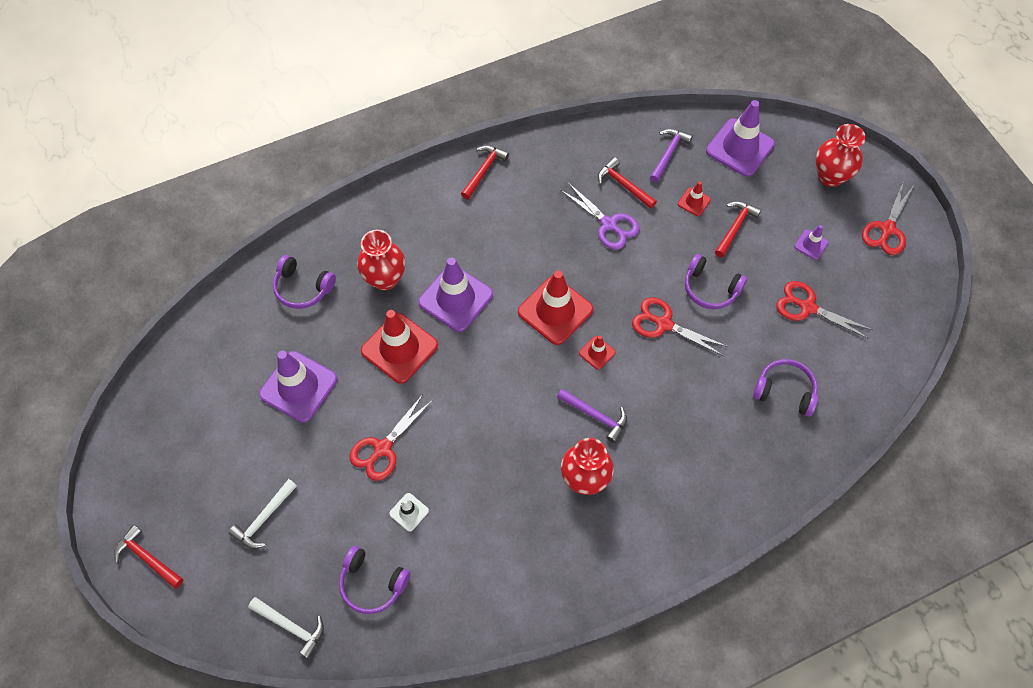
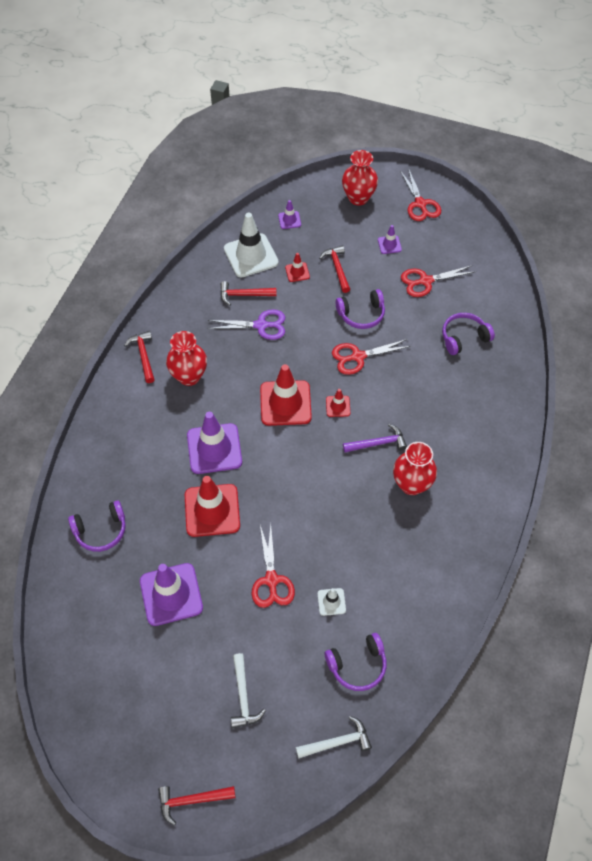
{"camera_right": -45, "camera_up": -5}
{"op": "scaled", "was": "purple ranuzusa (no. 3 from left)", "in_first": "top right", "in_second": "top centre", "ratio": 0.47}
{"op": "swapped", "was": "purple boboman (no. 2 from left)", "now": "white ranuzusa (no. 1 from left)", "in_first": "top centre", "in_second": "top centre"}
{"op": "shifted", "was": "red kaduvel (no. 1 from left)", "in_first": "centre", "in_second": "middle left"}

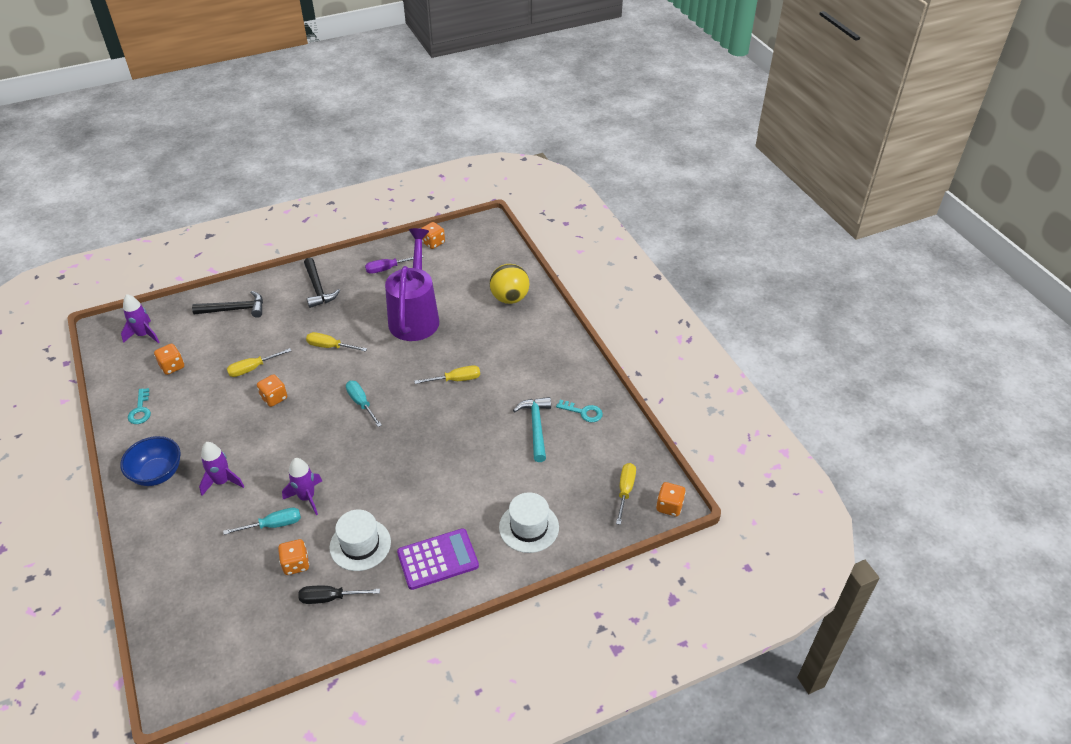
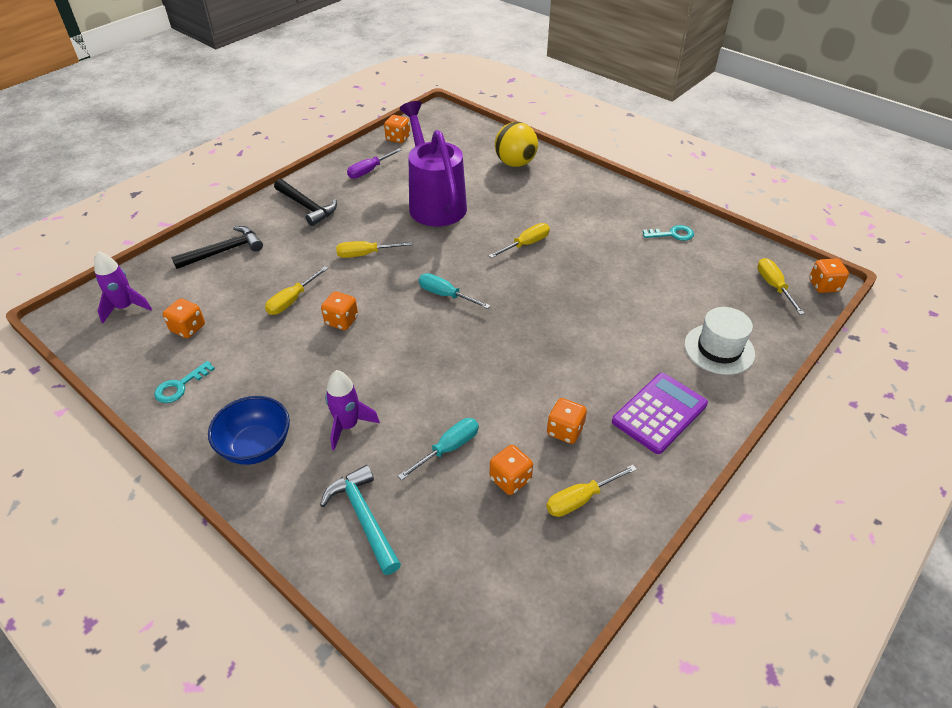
{"camera_right": -25, "camera_up": 0}
{"op": "rotated", "was": "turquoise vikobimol (no. 1 from left)", "in_first": "middle left", "in_second": "middle left", "clockwise": 75}
{"op": "shifted", "was": "turquoise boboman", "in_first": "centre", "in_second": "bottom centre"}
{"op": "gone", "was": "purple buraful (no. 3 from left)", "in_first": "middle left"}
{"op": "swapped", "was": "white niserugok (no. 1 from left)", "now": "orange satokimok (no. 5 from left)", "in_first": "bottom centre", "in_second": "centre"}
{"op": "repainted", "was": "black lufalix", "now": "yellow lufalix (no. 4 from left)", "in_first": "bottom left", "in_second": "bottom centre"}

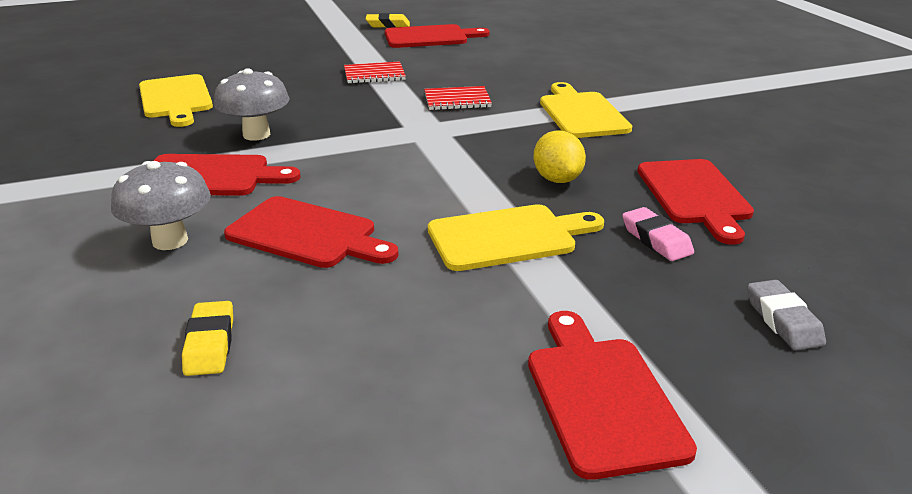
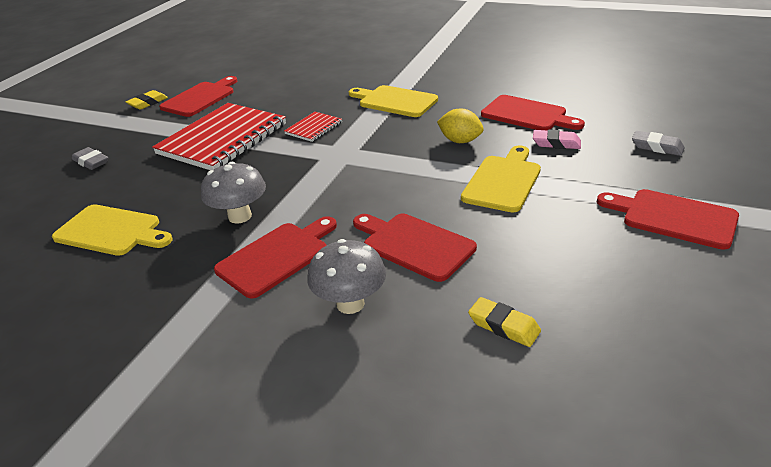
{"camera_right": -45, "camera_up": 5}
{"op": "scaled", "was": "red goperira (no. 1 from left)", "in_first": "top centre", "in_second": "top left", "ratio": 2.21}
{"op": "rotated", "was": "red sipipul (no. 2 from left in the first image)", "in_first": "centre", "in_second": "centre", "clockwise": -120}
{"op": "new", "now": "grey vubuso (no. 1 from left)", "in_second": "middle left"}

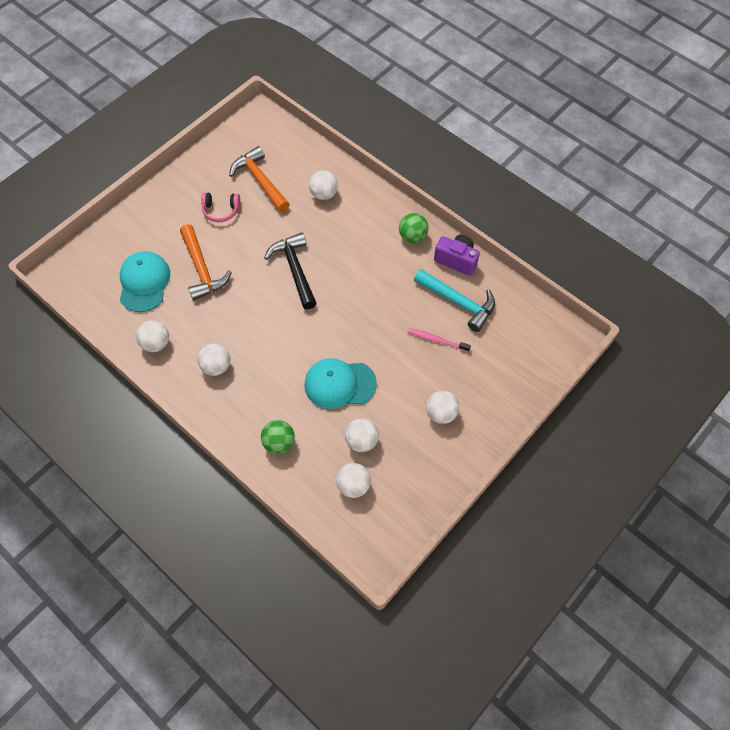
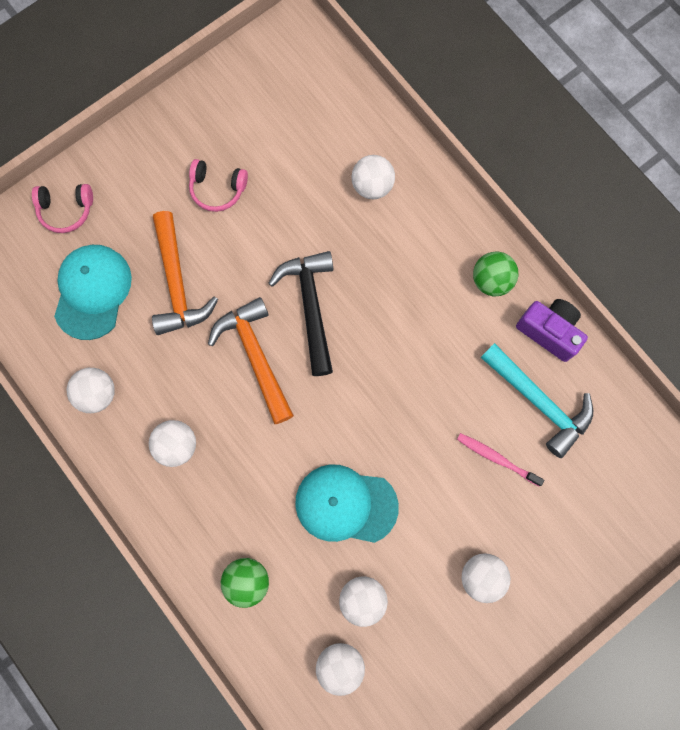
{"camera_right": 10, "camera_up": 15}
{"op": "shifted", "was": "orange boboman (no. 2 from left)", "in_first": "top centre", "in_second": "centre"}
{"op": "new", "now": "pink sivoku (no. 1 from left)", "in_second": "top left"}

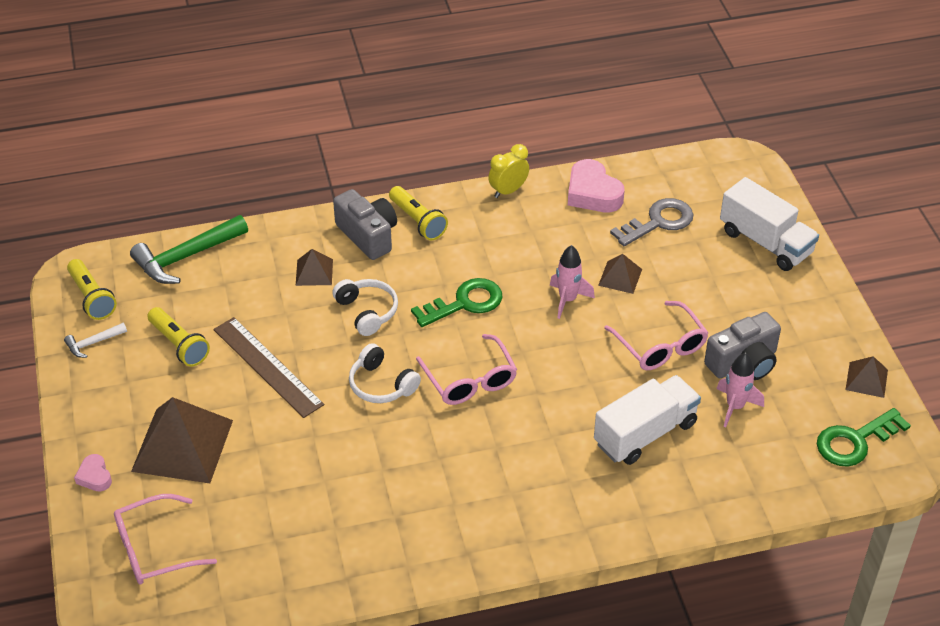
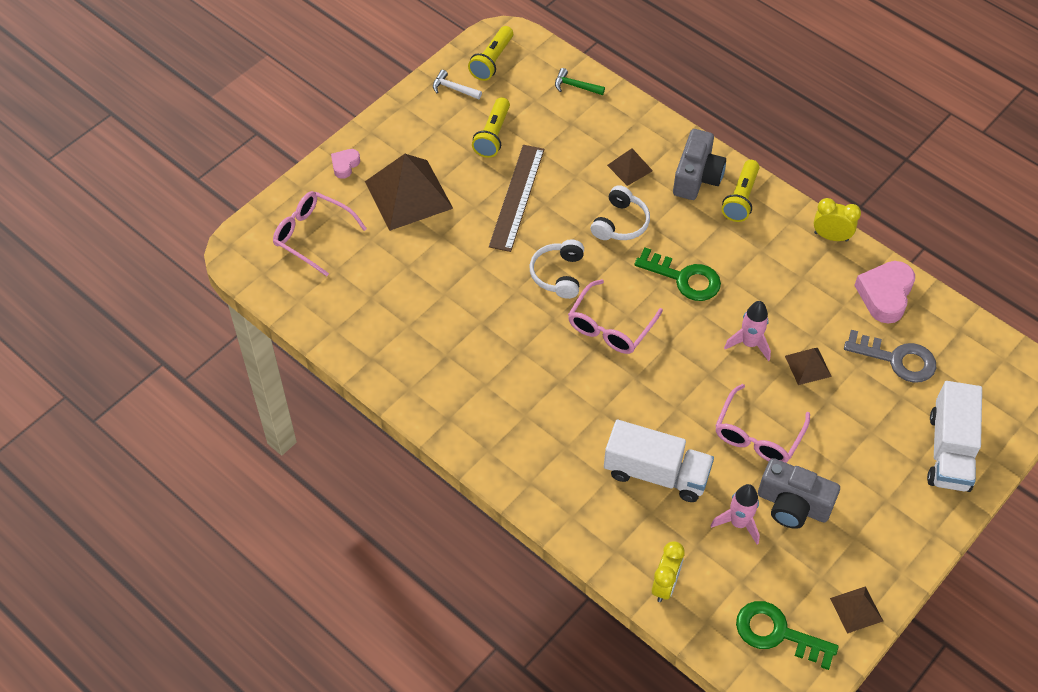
{"camera_right": 55, "camera_up": 10}
{"op": "scaled", "was": "green boboman", "in_first": "middle left", "in_second": "top centre", "ratio": 0.49}
{"op": "new", "now": "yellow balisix (no. 1 from left)", "in_second": "bottom centre"}

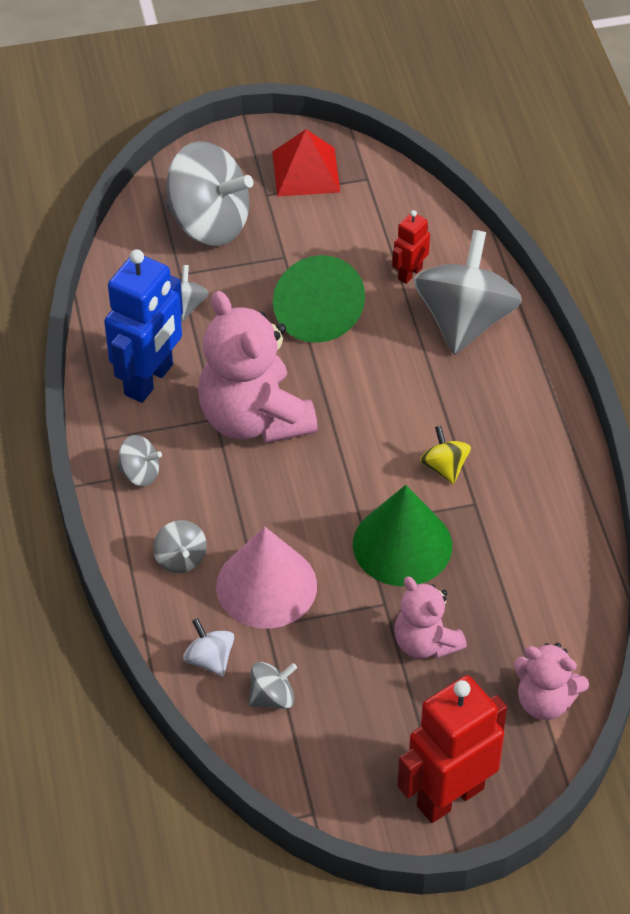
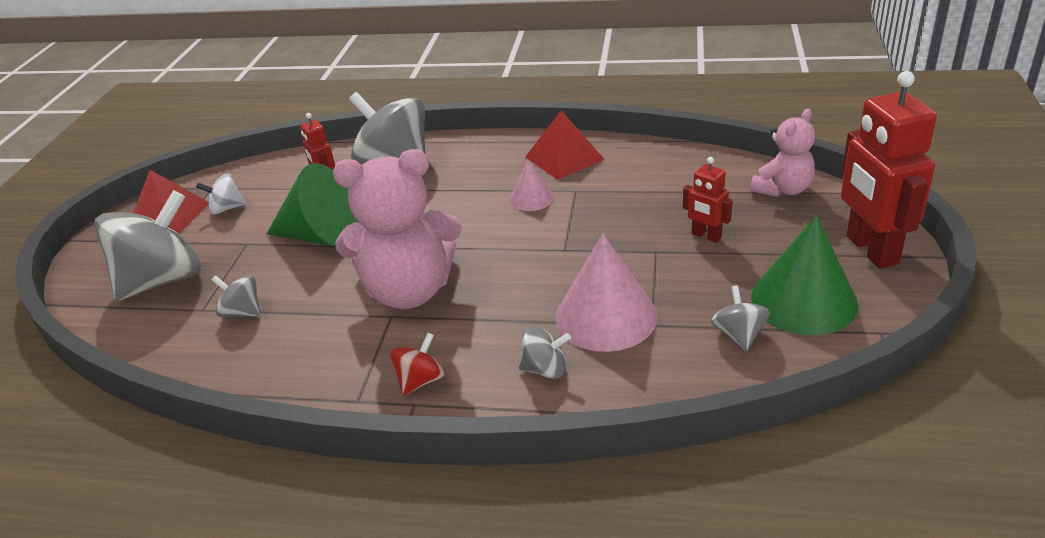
{"camera_right": -65, "camera_up": -15}
{"op": "gone", "was": "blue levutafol", "in_first": "middle left"}
{"op": "swapped", "was": "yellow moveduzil", "now": "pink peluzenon (no. 1 from left)", "in_first": "middle right", "in_second": "centre"}
{"op": "repainted", "was": "grey moveduzil (no. 1 from left)", "now": "red moveduzil", "in_first": "middle left", "in_second": "bottom centre"}
{"op": "shifted", "was": "green peluzenon (no. 2 from left)", "in_first": "centre", "in_second": "middle right"}
{"op": "swapped", "was": "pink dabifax (no. 2 from left)", "now": "red levutafol (no. 2 from left)", "in_first": "bottom right", "in_second": "middle right"}
{"op": "shifted", "was": "white moveduzil", "in_first": "bottom left", "in_second": "middle left"}
{"op": "new", "now": "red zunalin (no. 2 from left)", "in_second": "top centre"}

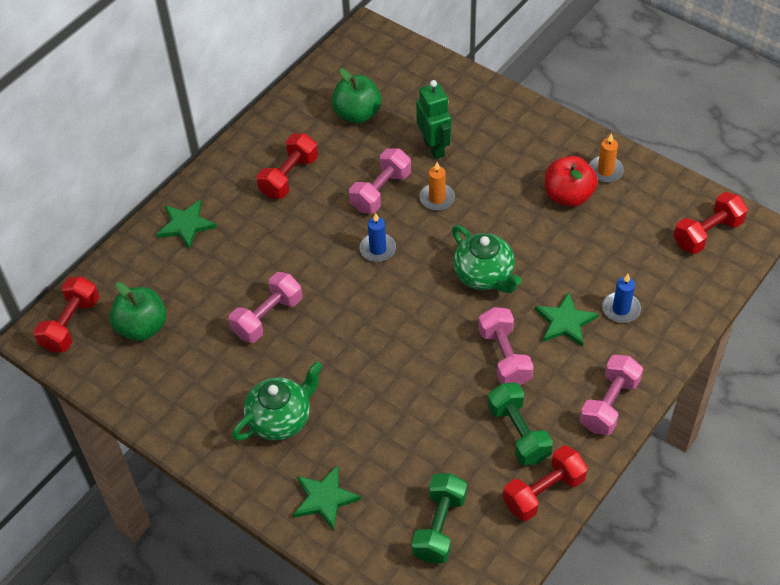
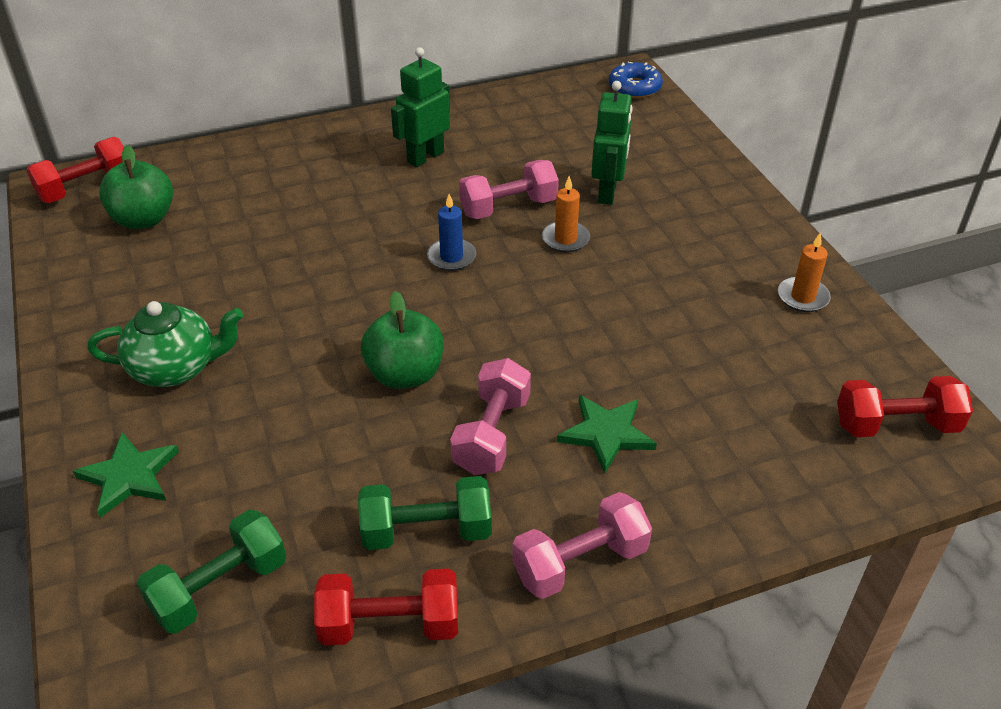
{"camera_right": 30, "camera_up": -10}
{"op": "shifted", "was": "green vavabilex (no. 2 from left)", "in_first": "top centre", "in_second": "centre"}
{"op": "swapped", "was": "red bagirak (no. 2 from left)", "now": "green levutafol (no. 1 from left)", "in_first": "top centre", "in_second": "top centre"}
{"op": "gone", "was": "red vavabilex", "in_first": "top right"}
{"op": "gone", "was": "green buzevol (no. 1 from left)", "in_first": "middle left"}
{"op": "gone", "was": "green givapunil (no. 2 from left)", "in_first": "centre"}
{"op": "gone", "was": "pink bagirak (no. 1 from left)", "in_first": "centre"}
{"op": "gone", "was": "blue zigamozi (no. 2 from left)", "in_first": "middle right"}
{"op": "rotated", "was": "green bagirak (no. 2 from left)", "in_first": "bottom right", "in_second": "bottom centre", "clockwise": 75}
{"op": "new", "now": "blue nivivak", "in_second": "top centre"}

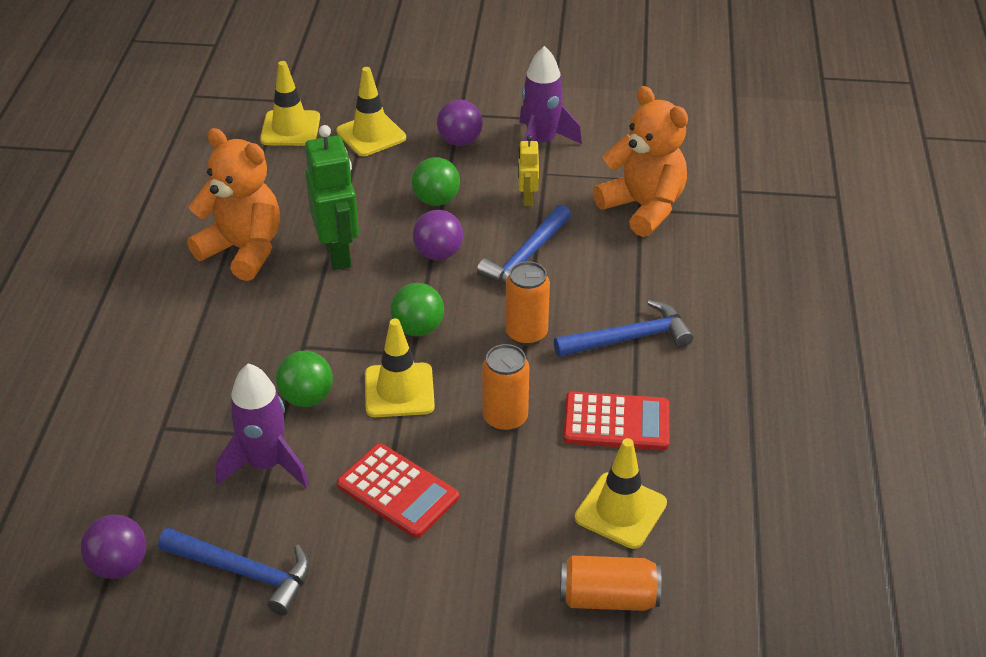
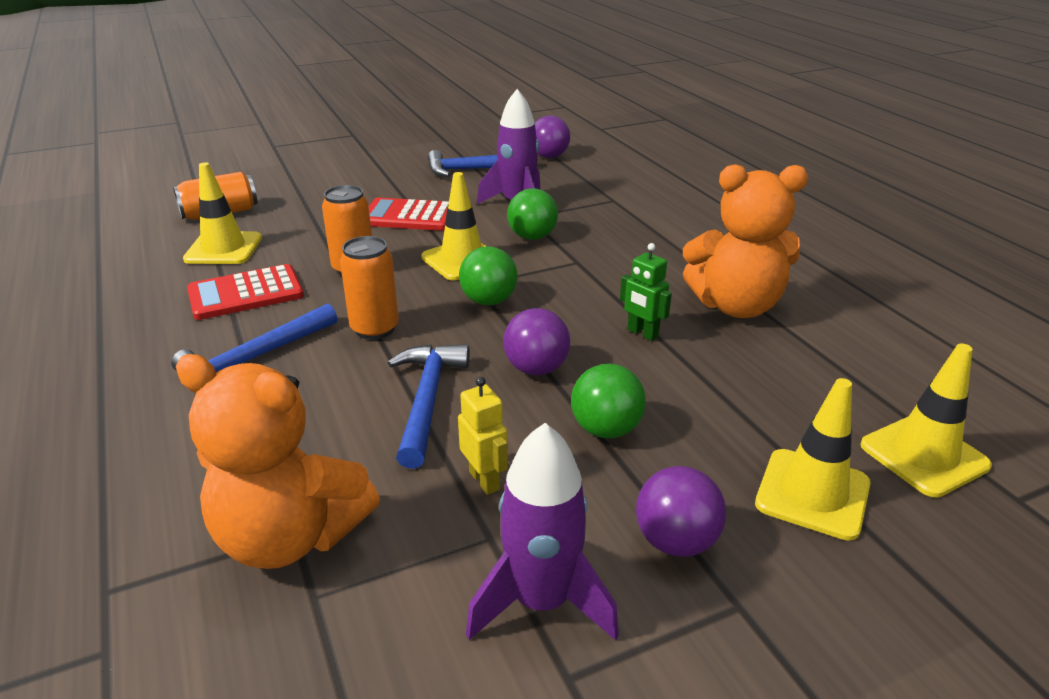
{"camera_right": 150, "camera_up": -10}
{"op": "scaled", "was": "green levutafol", "in_first": "top centre", "in_second": "centre", "ratio": 0.52}

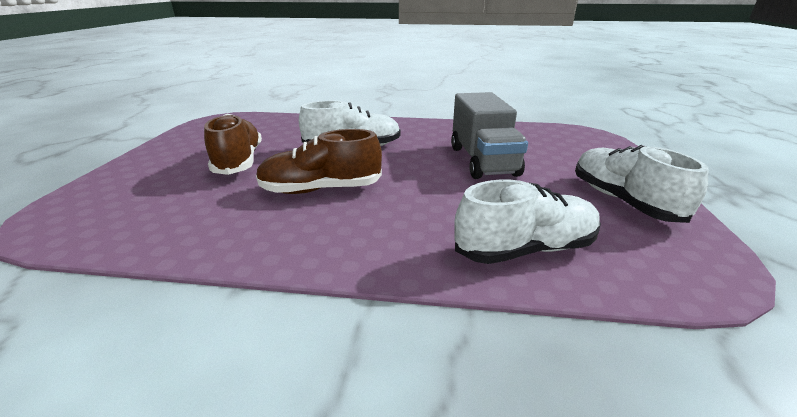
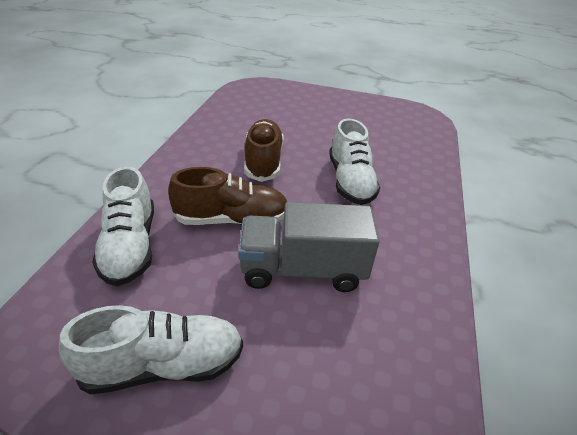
{"camera_right": 95, "camera_up": 10}
{"op": "shifted", "was": "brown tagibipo (no. 1 from left)", "in_first": "middle left", "in_second": "centre"}

